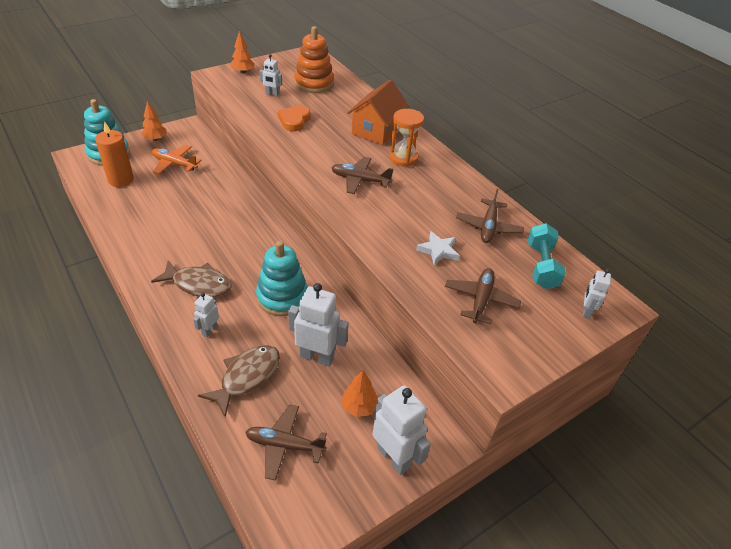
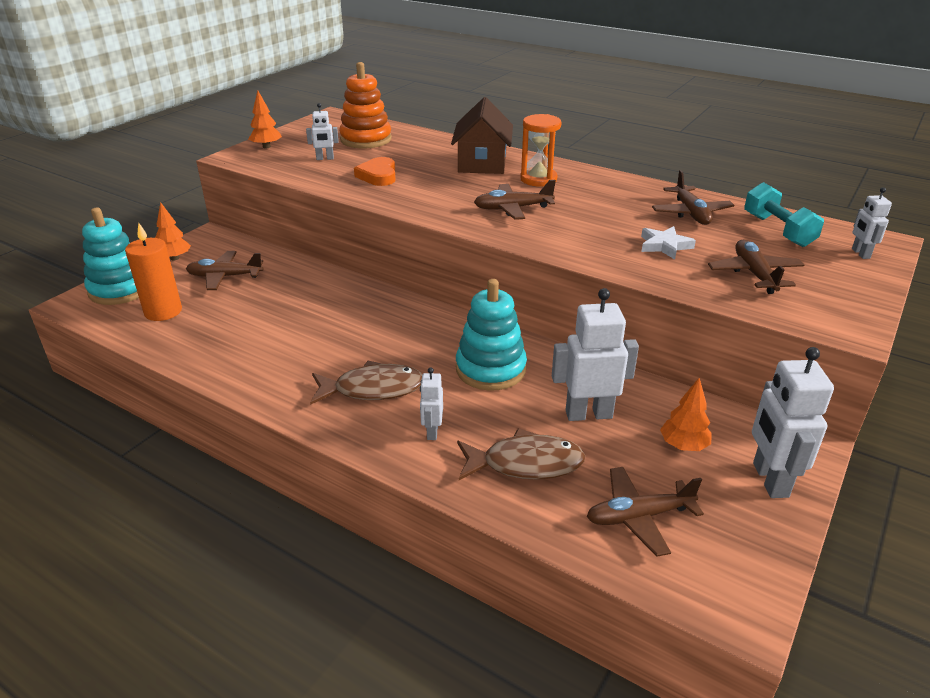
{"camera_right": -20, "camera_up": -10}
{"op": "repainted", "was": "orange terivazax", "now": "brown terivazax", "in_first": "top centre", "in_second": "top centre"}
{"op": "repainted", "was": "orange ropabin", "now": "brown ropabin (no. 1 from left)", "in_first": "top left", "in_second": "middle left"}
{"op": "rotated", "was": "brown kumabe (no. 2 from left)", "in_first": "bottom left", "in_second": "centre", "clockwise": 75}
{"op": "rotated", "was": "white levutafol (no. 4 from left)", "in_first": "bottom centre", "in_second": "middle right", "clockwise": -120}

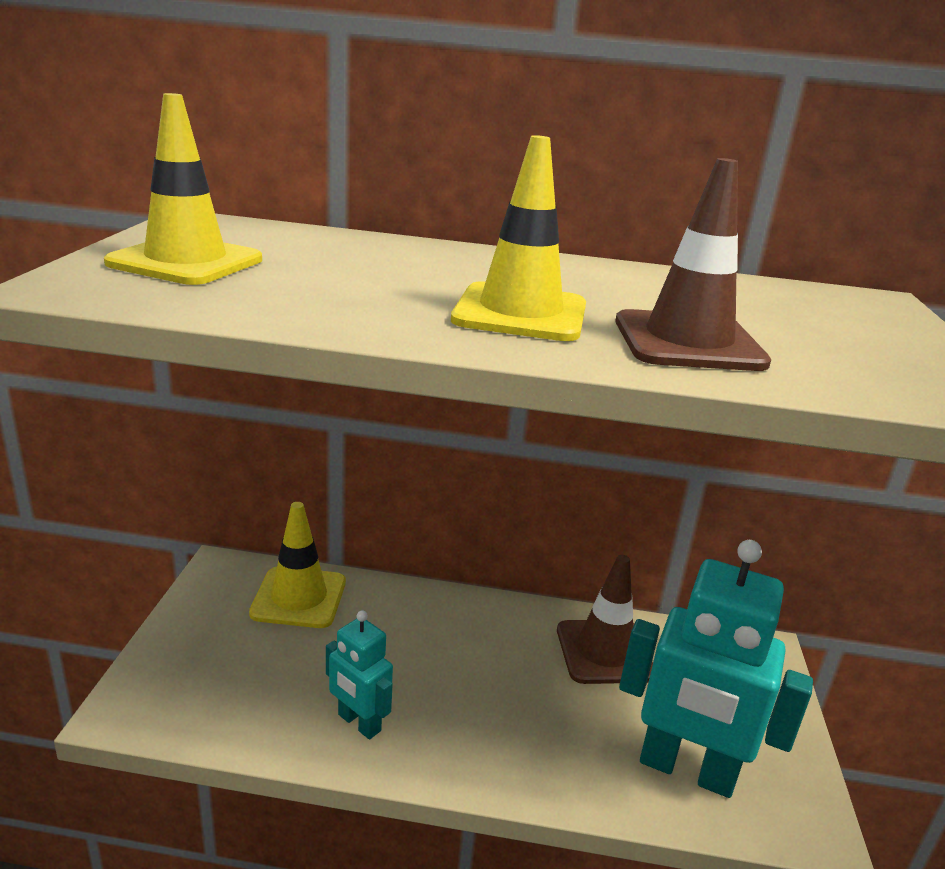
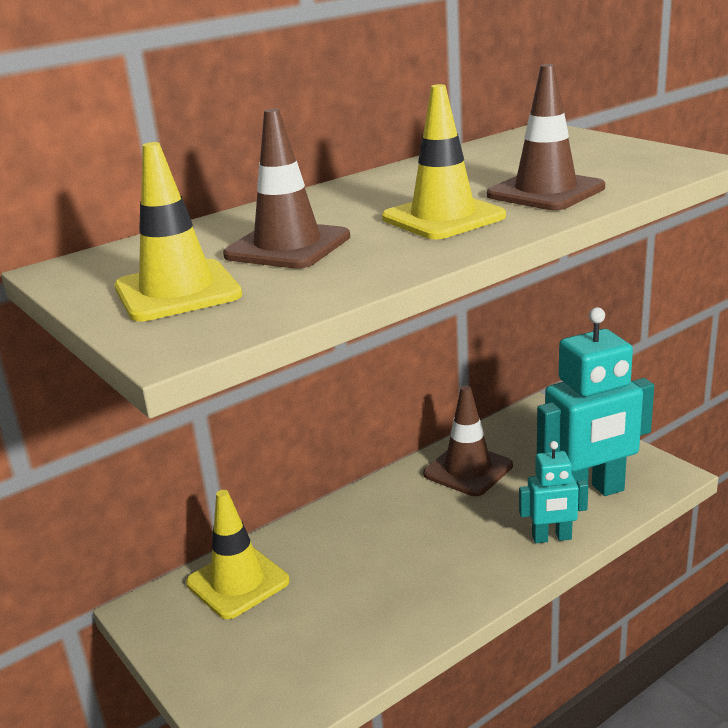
{"camera_right": -40, "camera_up": 0}
{"op": "shifted", "was": "turquoise levutafol (no. 1 from left)", "in_first": "bottom centre", "in_second": "bottom right"}
{"op": "new", "now": "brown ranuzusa (no. 1 from left)", "in_second": "top centre"}

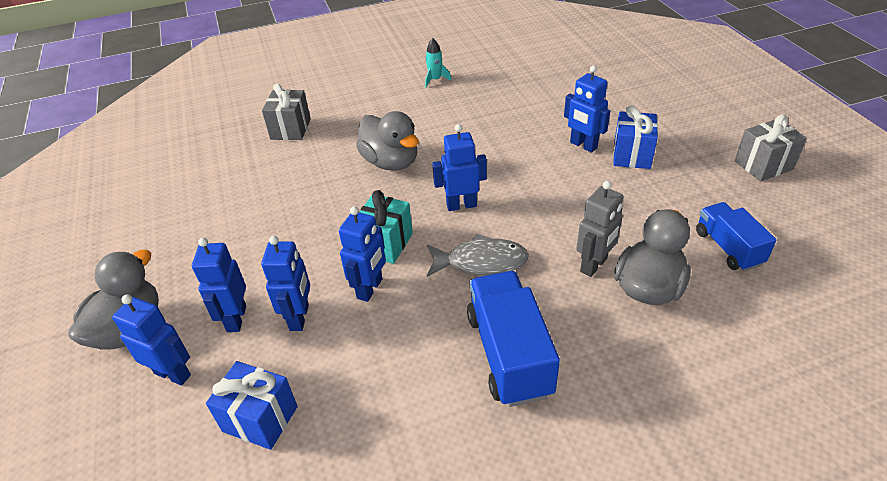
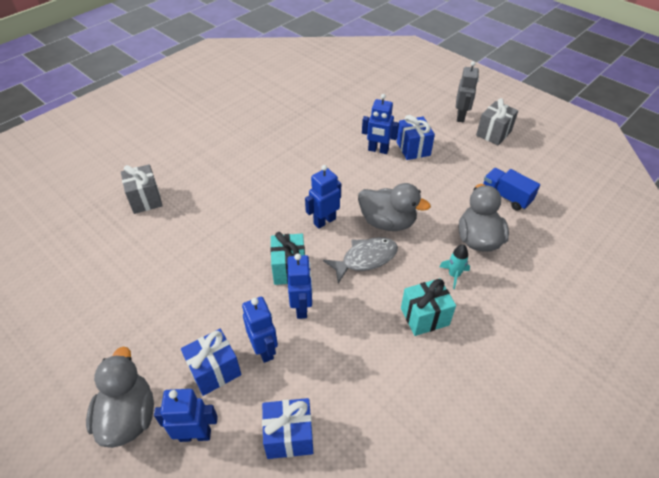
{"camera_right": -30, "camera_up": 5}
{"op": "shifted", "was": "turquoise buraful", "in_first": "top centre", "in_second": "middle right"}
{"op": "shifted", "was": "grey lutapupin (no. 2 from left)", "in_first": "top centre", "in_second": "centre"}
{"op": "shifted", "was": "grey levutafol", "in_first": "middle right", "in_second": "top right"}
{"op": "swapped", "was": "blue levutafol (no. 2 from left)", "now": "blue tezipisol (no. 1 from left)", "in_first": "middle left", "in_second": "bottom left"}
{"op": "swapped", "was": "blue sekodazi (no. 1 from left)", "now": "turquoise tezipisol (no. 2 from left)", "in_first": "bottom centre", "in_second": "centre"}

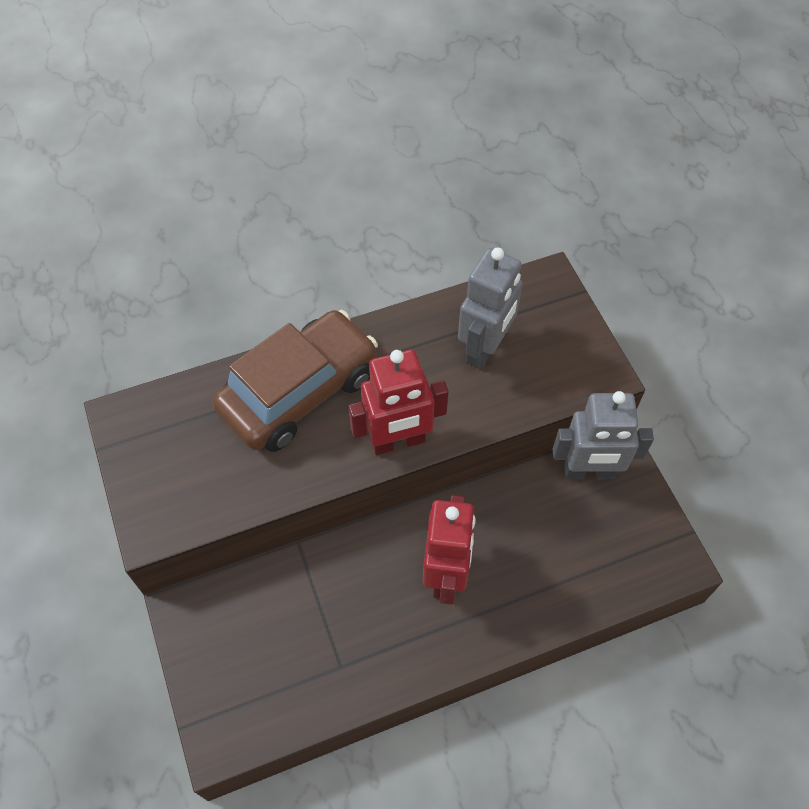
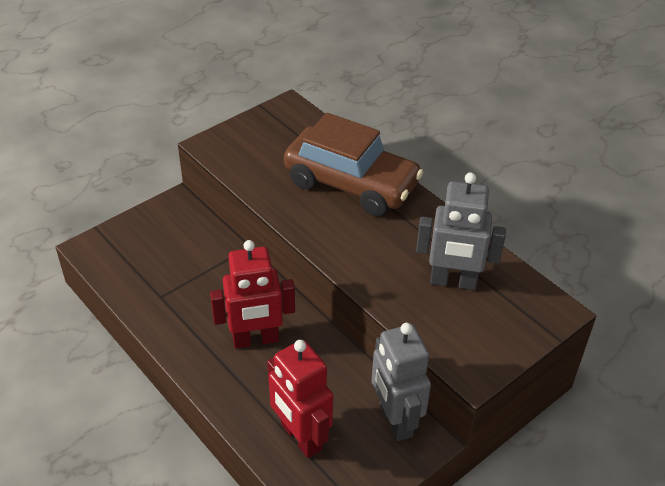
{"camera_right": 70, "camera_up": -15}
{"op": "shifted", "was": "red levutafol (no. 1 from left in the first image)", "now": "red levutafol (no. 2 from left)", "in_first": "centre", "in_second": "bottom centre"}

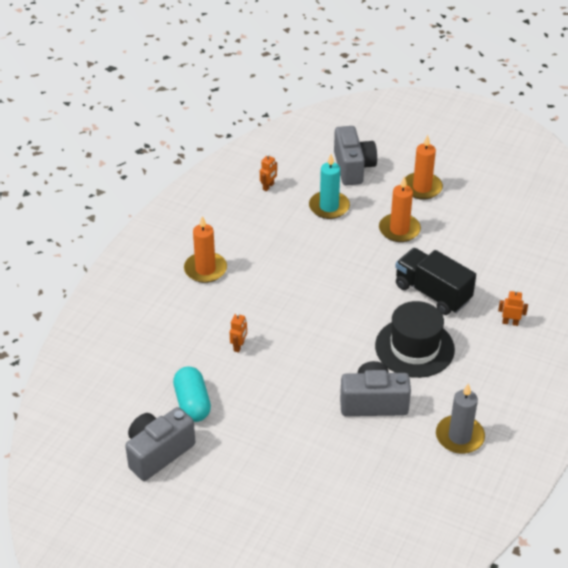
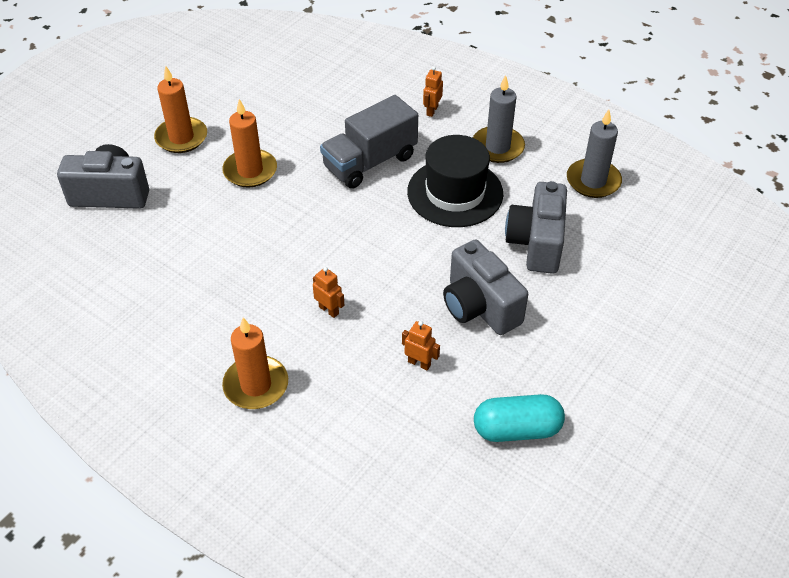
{"camera_right": -80, "camera_up": 5}
{"op": "shifted", "was": "orange levutafol (no. 2 from left in the first image)", "now": "orange levutafol (no. 1 from left)", "in_first": "top centre", "in_second": "centre"}
{"op": "gone", "was": "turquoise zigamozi", "in_first": "top centre"}
{"op": "repainted", "was": "black sekodazi", "now": "grey sekodazi", "in_first": "middle right", "in_second": "top centre"}
{"op": "shifted", "was": "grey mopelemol (no. 1 from left in the first image)", "now": "grey mopelemol (no. 2 from left)", "in_first": "bottom left", "in_second": "centre"}
{"op": "new", "now": "grey zigamozi (no. 1 from left)", "in_second": "top centre"}

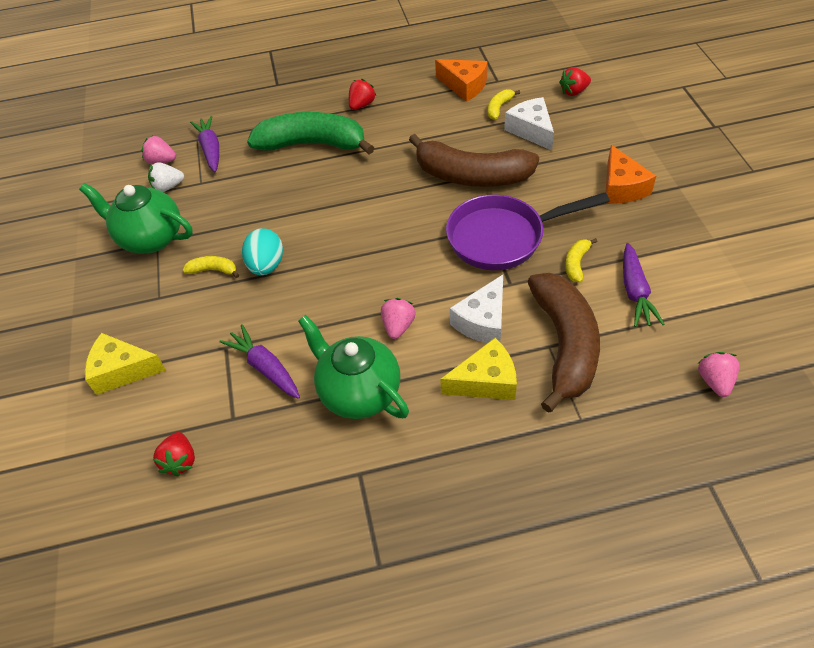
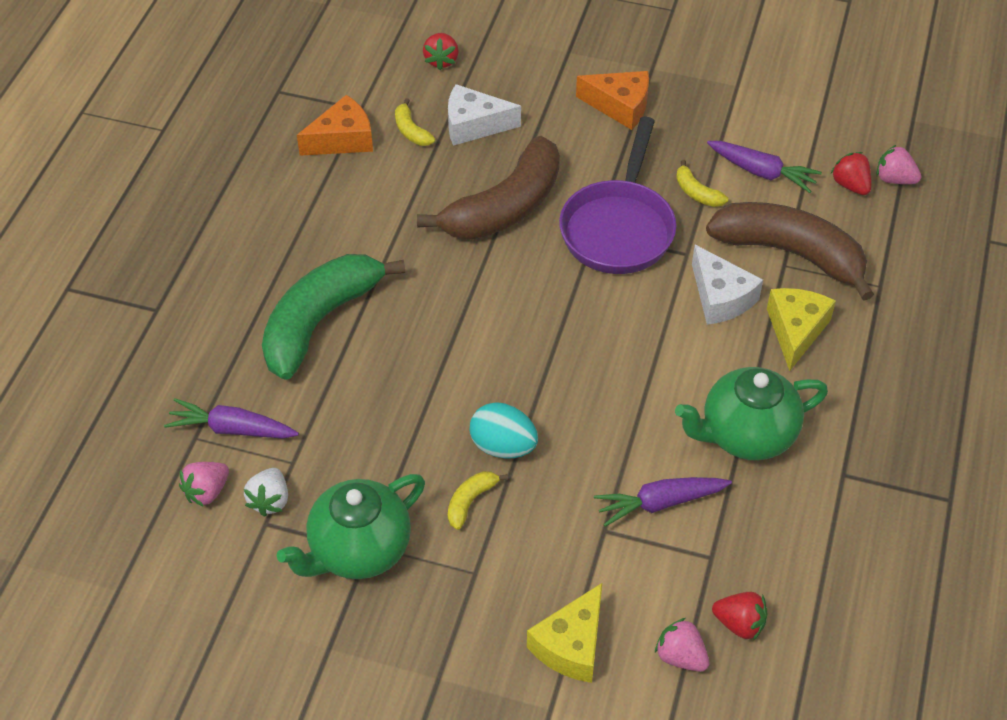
{"camera_right": -65, "camera_up": 0}
{"op": "shifted", "was": "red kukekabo (no. 2 from left in the first image)", "now": "red kukekabo (no. 3 from left)", "in_first": "top centre", "in_second": "top right"}
{"op": "shifted", "was": "pink kukekabo (no. 2 from left)", "in_first": "centre", "in_second": "bottom right"}

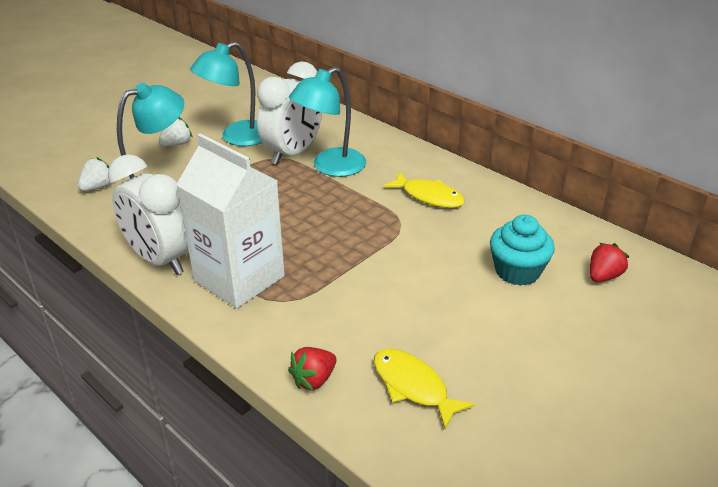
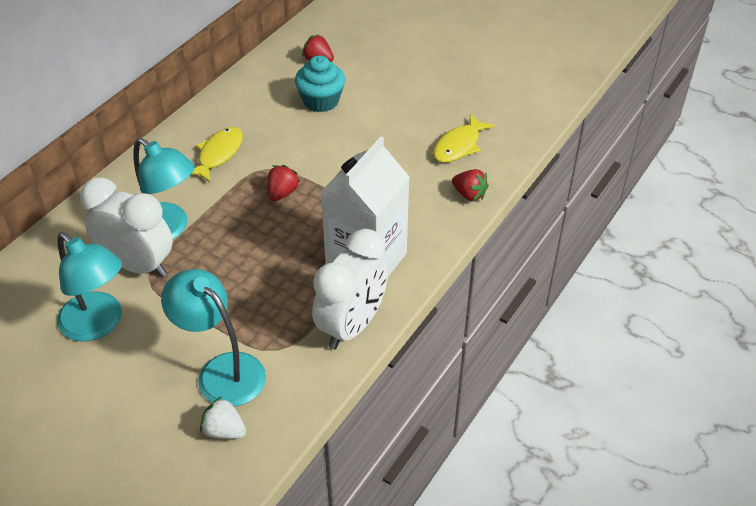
{"camera_right": -100, "camera_up": 10}
{"op": "gone", "was": "white kukekabo (no. 2 from left)", "in_first": "top left"}
{"op": "new", "now": "red kukekabo (no. 1 from left)", "in_second": "centre"}

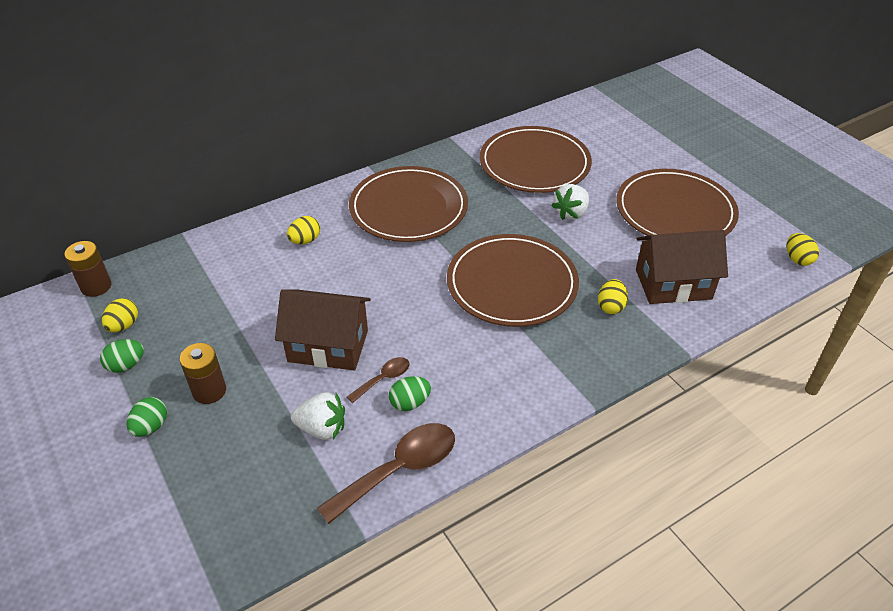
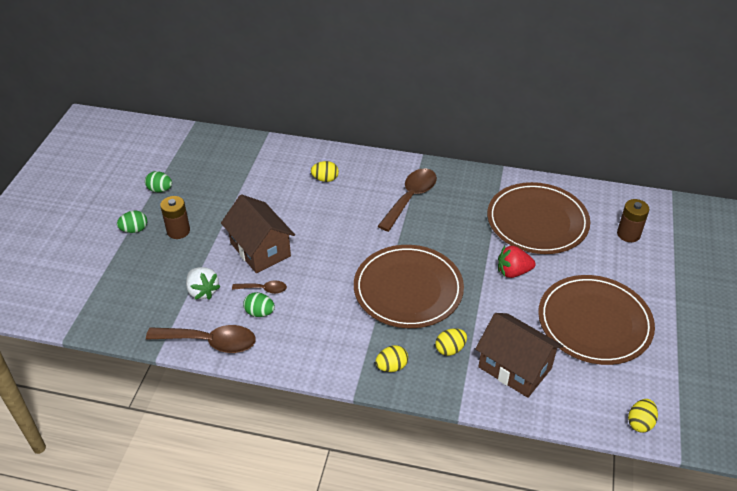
{"camera_right": 45, "camera_up": 0}
{"op": "swapped", "was": "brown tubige (no. 1 from left)", "now": "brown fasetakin (no. 3 from left)", "in_first": "centre", "in_second": "centre"}
{"op": "repainted", "was": "white kukekabo (no. 2 from left)", "now": "red kukekabo", "in_first": "top centre", "in_second": "middle right"}
{"op": "shifted", "was": "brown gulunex (no. 1 from left in the first image)", "now": "brown gulunex (no. 2 from left)", "in_first": "middle left", "in_second": "middle right"}
{"op": "shifted", "was": "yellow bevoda (no. 1 from left in the first image)", "now": "yellow bevoda (no. 2 from left)", "in_first": "middle left", "in_second": "bottom centre"}

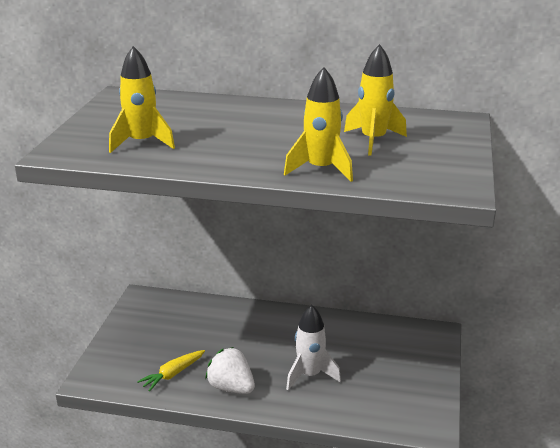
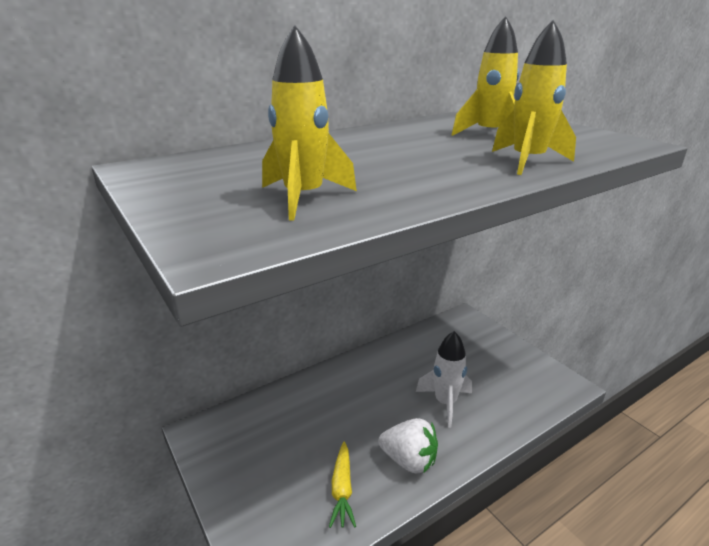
{"camera_right": -45, "camera_up": 0}
{"op": "rotated", "was": "white kukekabo", "in_first": "bottom centre", "in_second": "bottom centre", "clockwise": -150}

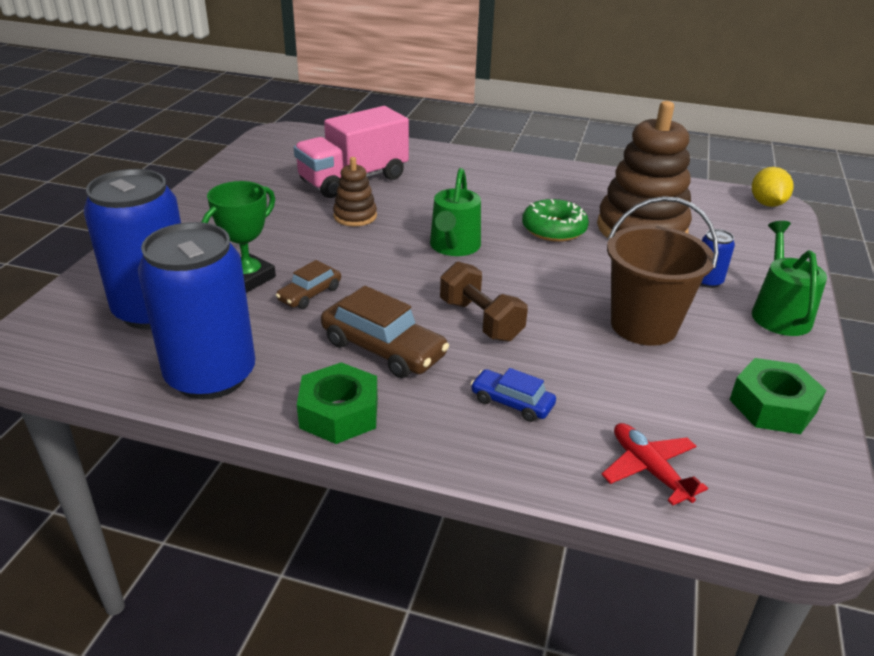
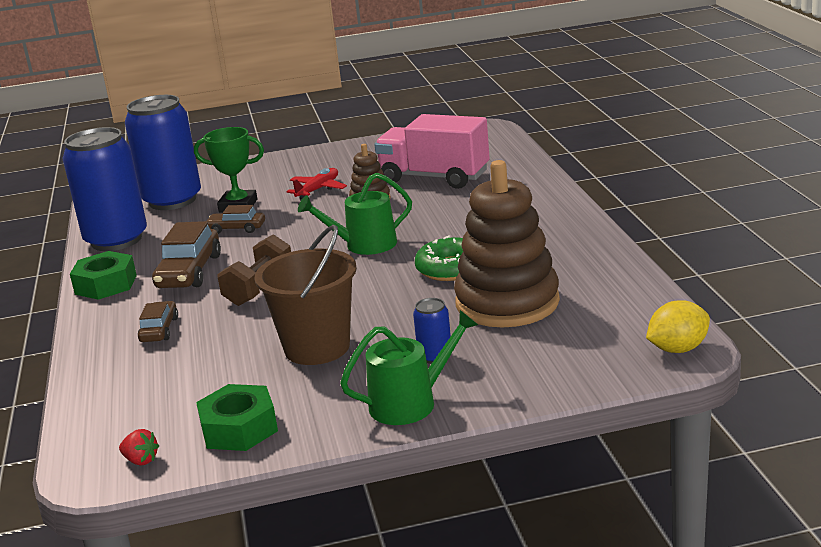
{"camera_right": 65, "camera_up": -10}
{"op": "repainted", "was": "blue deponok", "now": "brown deponok (no. 1 from left)", "in_first": "centre", "in_second": "middle left"}
{"op": "shifted", "was": "red ropabin", "in_first": "bottom right", "in_second": "centre"}
{"op": "new", "now": "red kukekabo", "in_second": "bottom left"}

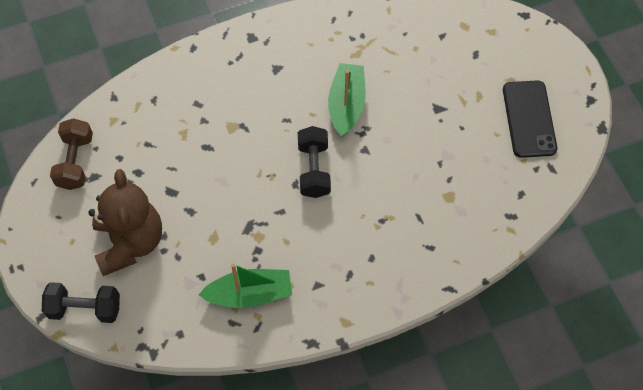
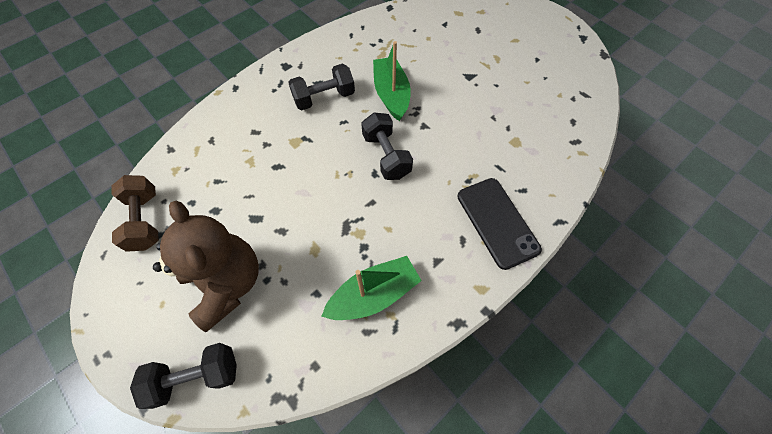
{"camera_right": -20, "camera_up": 0}
{"op": "shifted", "was": "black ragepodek", "in_first": "top right", "in_second": "centre"}
{"op": "new", "now": "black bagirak (no. 2 from left)", "in_second": "top centre"}

